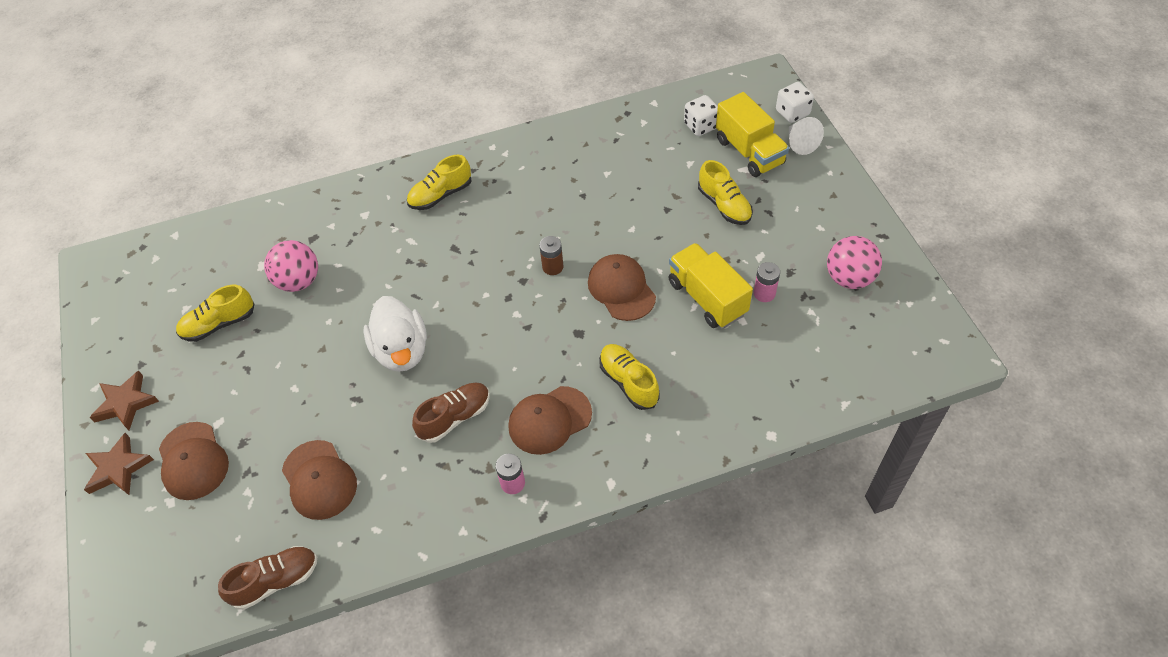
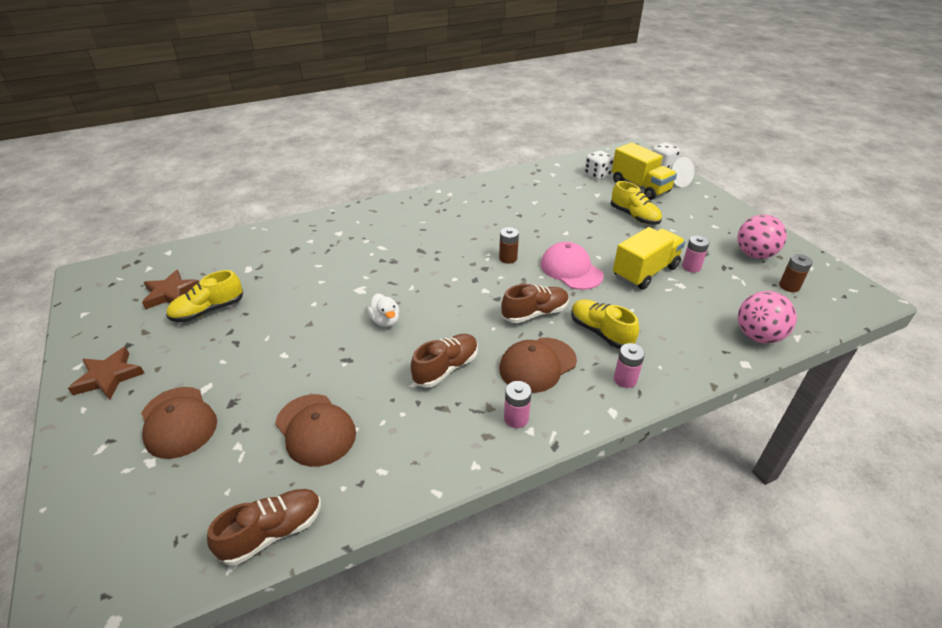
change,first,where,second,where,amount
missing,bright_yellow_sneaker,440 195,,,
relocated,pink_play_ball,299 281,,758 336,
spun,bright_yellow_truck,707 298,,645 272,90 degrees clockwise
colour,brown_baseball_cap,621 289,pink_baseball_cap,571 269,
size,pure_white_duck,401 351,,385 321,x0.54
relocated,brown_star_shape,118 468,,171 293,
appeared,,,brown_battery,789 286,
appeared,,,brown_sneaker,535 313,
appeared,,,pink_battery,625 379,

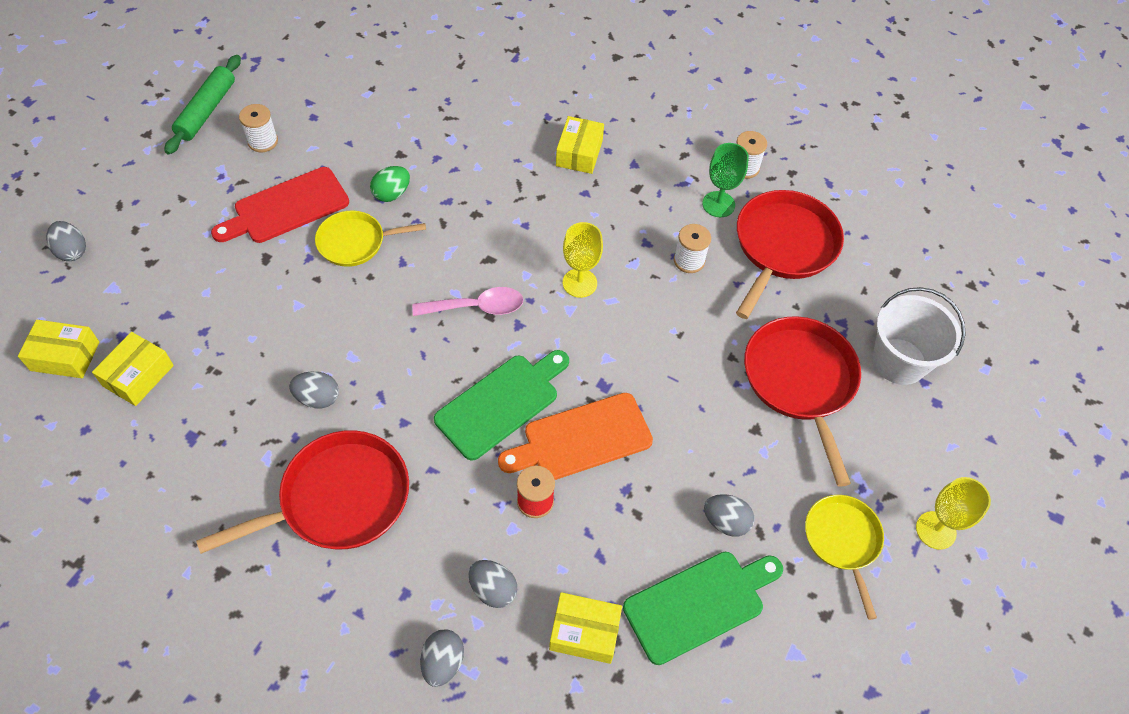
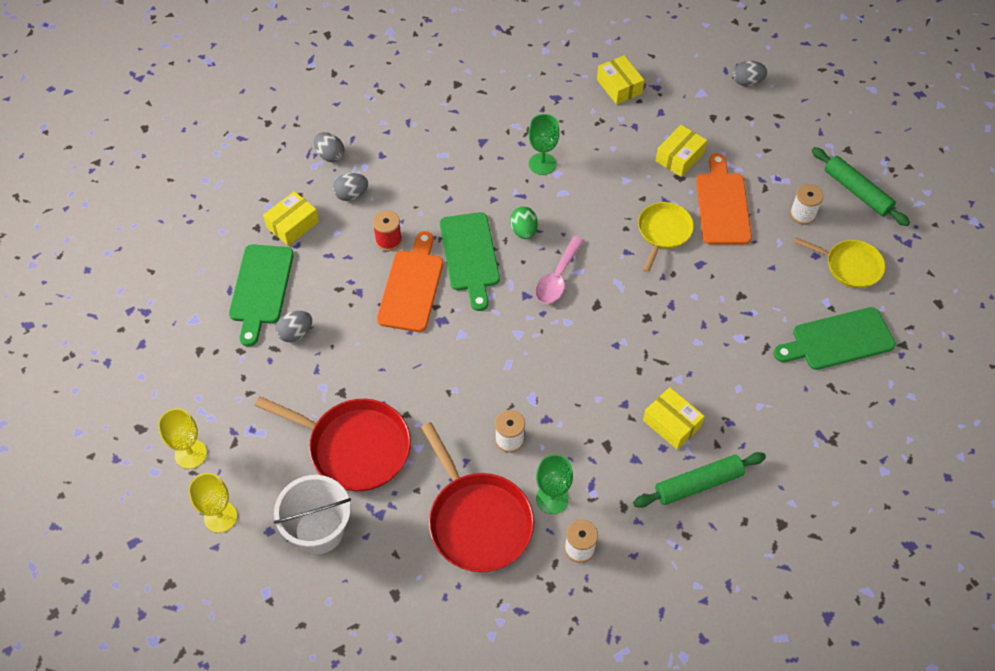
change,first,where,second,where,amount
relocated,leaf-green_toy_egg,392 194,,523 231,
colour,crimson_cutting_board,286 207,orange_cutting_board,722 205,
relocated,bright_yellow_chalice,579 283,,220 517,
relocated,bright_yellow_parcel,65 356,,679 157,
exchanged,ash-grey_toy_egg,318 398,leaf-green_chalice,542 164,
missing,crimson_frying_pan,339 499,,,
relocated,bright_yellow_frying_pan,842 540,,850 266,
appeared,,,leaf-green_cutting_board,838 340,
appeared,,,leaf-green_rolling_pin,698 484,

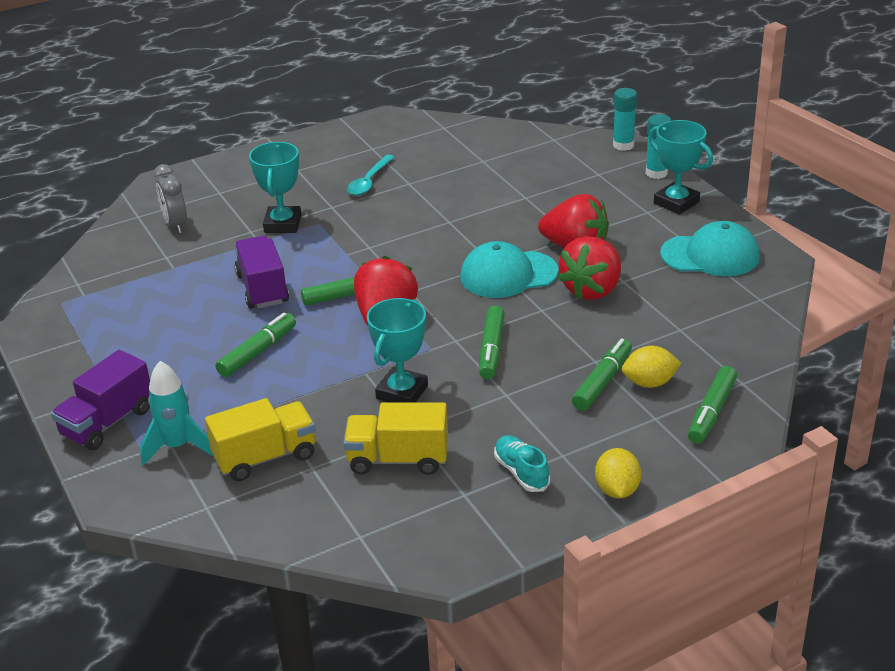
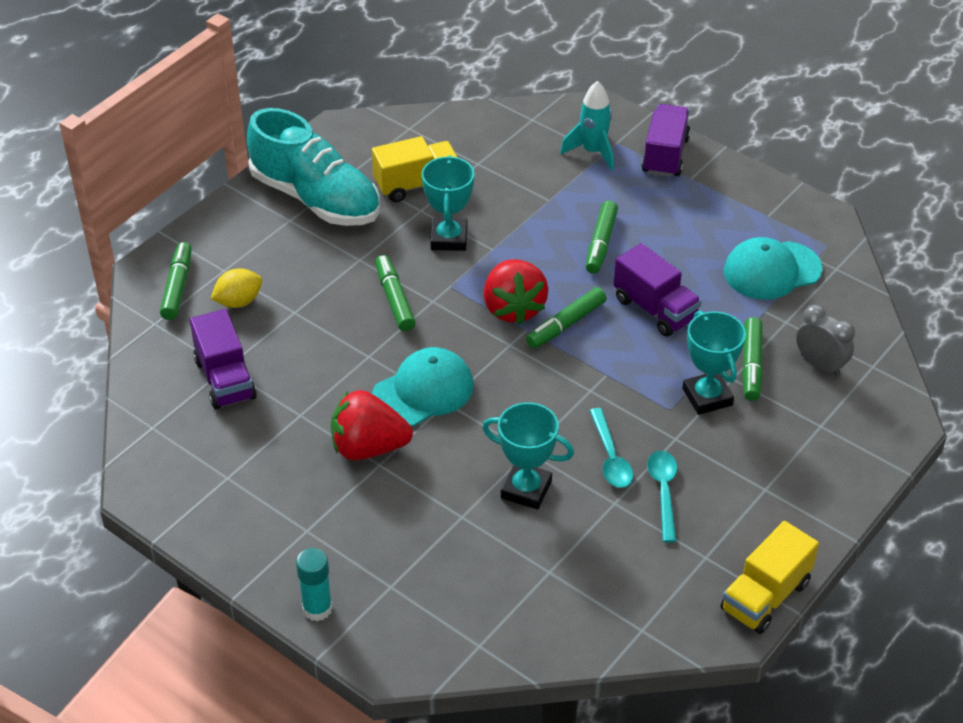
change,first,where,second,where,amount
missing,aqua_glue_stick,623 145,,,
relocated,aqua_award_cup,676 202,,526 489,
relocated,aqua_baseball_cap,710 255,,772 270,
missing,crimson_berry,592 289,,,
relocated,leaf-green_marker_pen,602 382,,751 365,
relocated,bright_yellow_truck,265 457,,765 596,
size,aqua_sneaker,521 472,,316 198,x2.41
missing,bright_yellow_citrus_fruit,617 490,,,
appeared,,,purple_truck,225 379,
appeared,,,aqua_teaspoon,610 457,

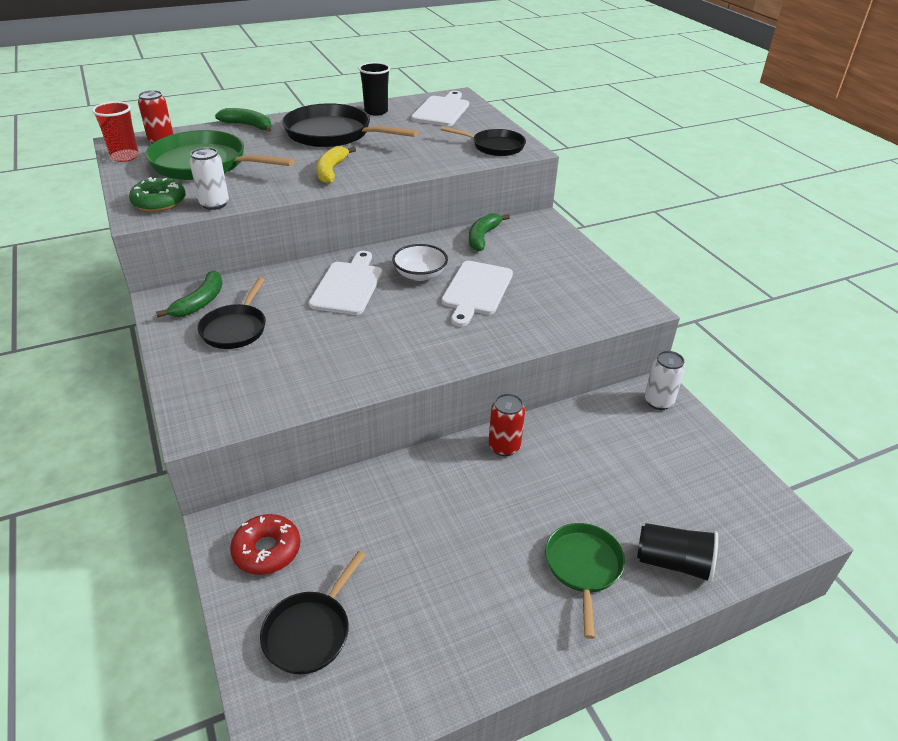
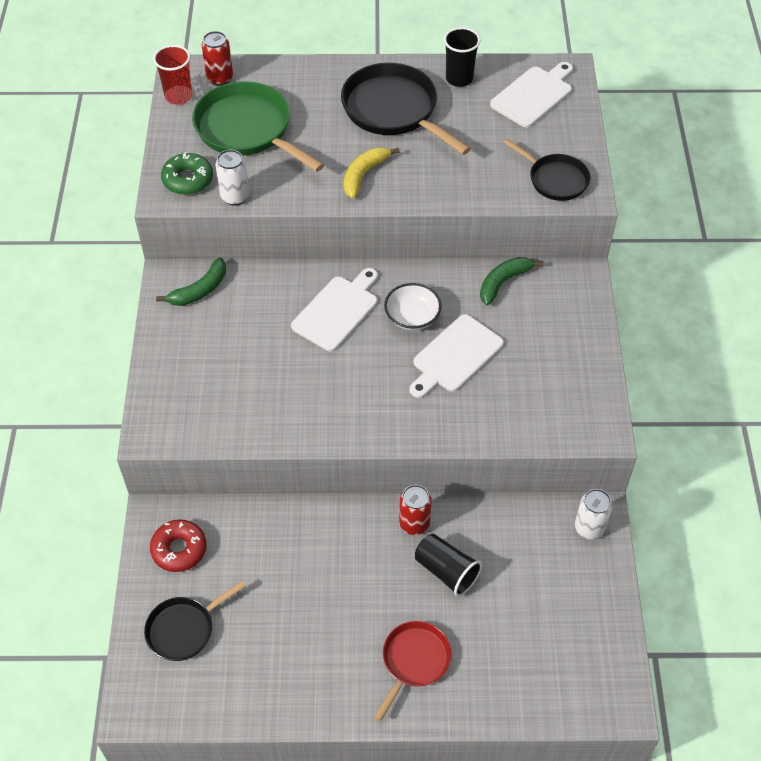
change,first,where,second,where,amount
missing,leaf-green_banana_fruit,248 126,,,
missing,ebony_frying_pan,235 328,,,
colour,leaf-green_frying_pan,583 567,crimson_frying_pan,414 661,
relocated,ebony_beaker,673 563,,446 571,

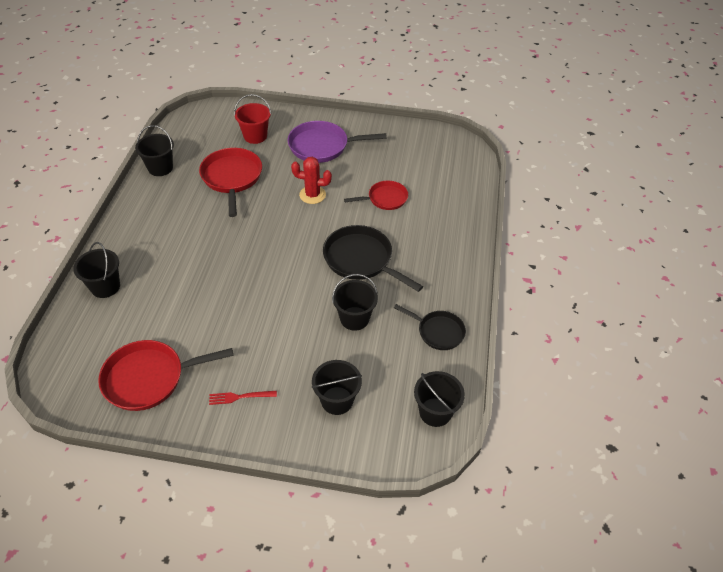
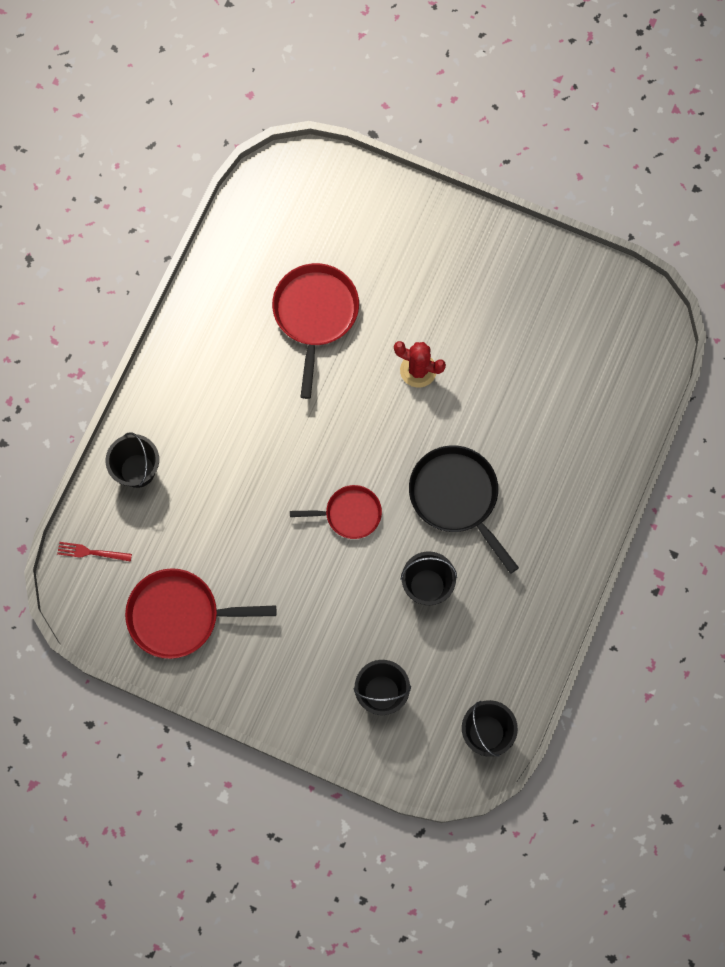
change,first,where,second,where,amount
missing,crimson_pail,255 136,,,
missing,purple_frying_pan,322 146,,,
missing,ebony_pail,160 168,,,
relocated,crimson_frying_pan,385 199,,349 514,
missing,ebony_frying_pan,438 332,,,
relocated,crimson_fork,239 397,,91 552,

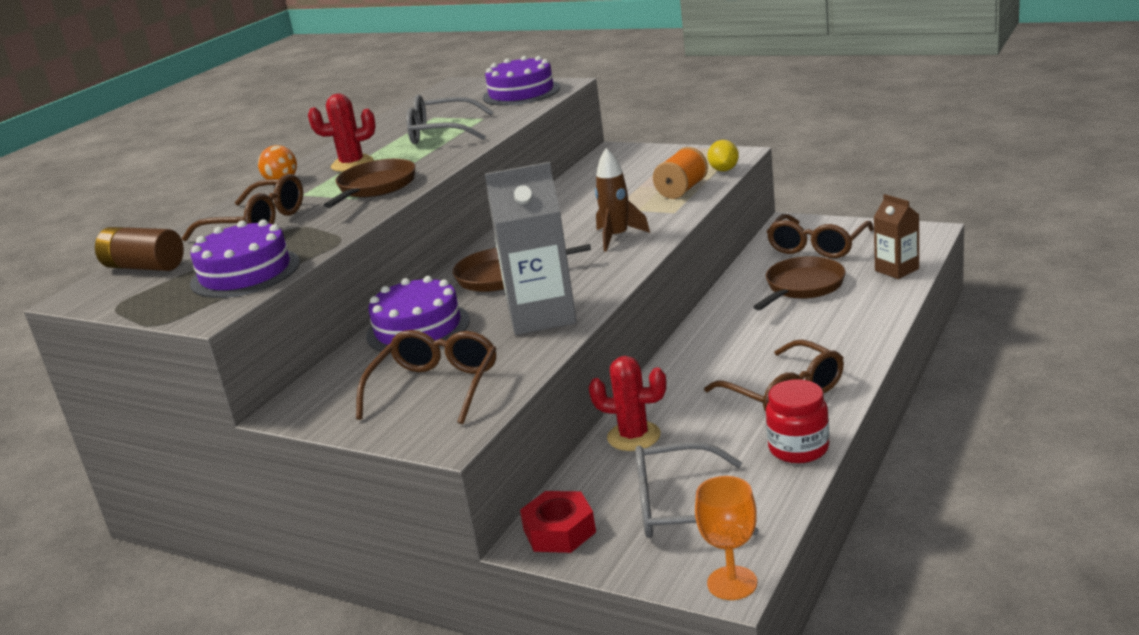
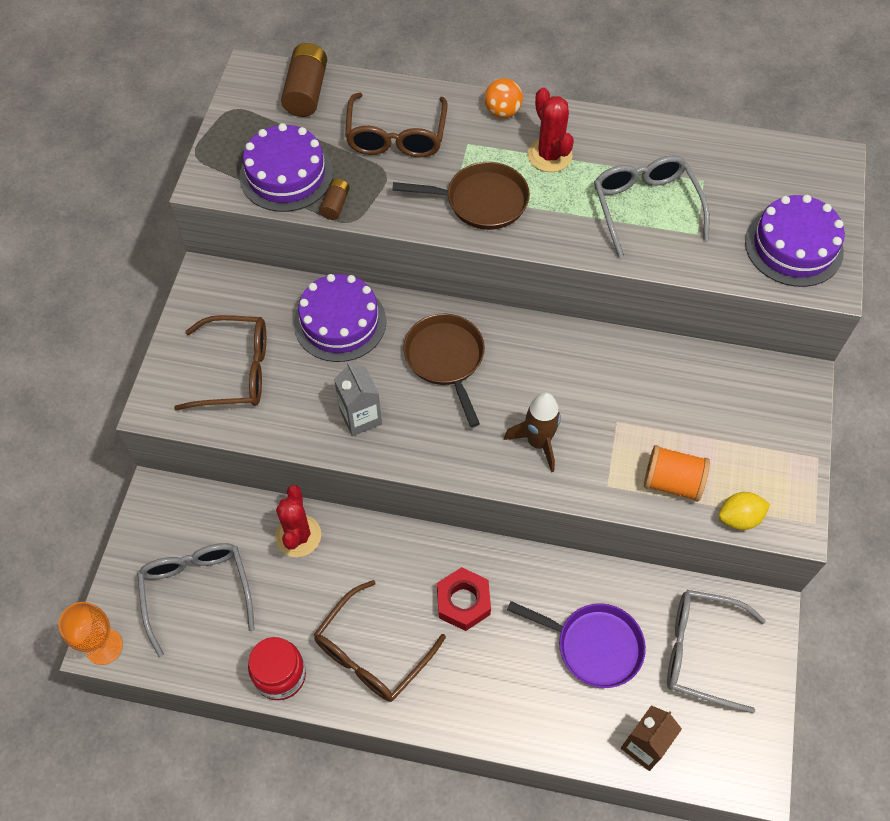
change,first,where,second,where,amount
size,ash-grey_carton,541 316,,360 417,x0.57
colour,brown_eyeglasses,817 246,ash-grey_eyeglasses,701 652,
colour,brown_frying_pan,802 287,purple_frying_pan,593 646,
relocated,crimson_nut,559 531,,463 602,
appeared,,,brown_battery,335 205,

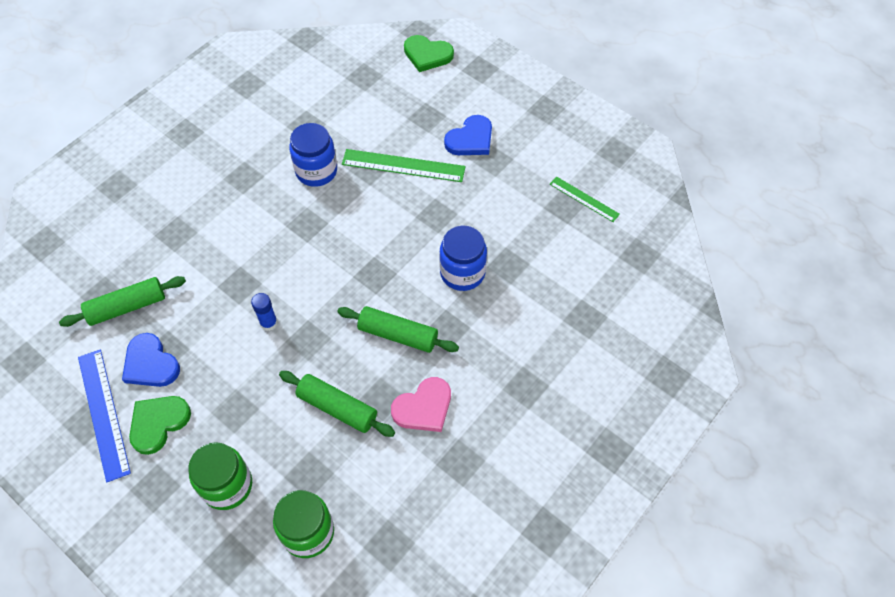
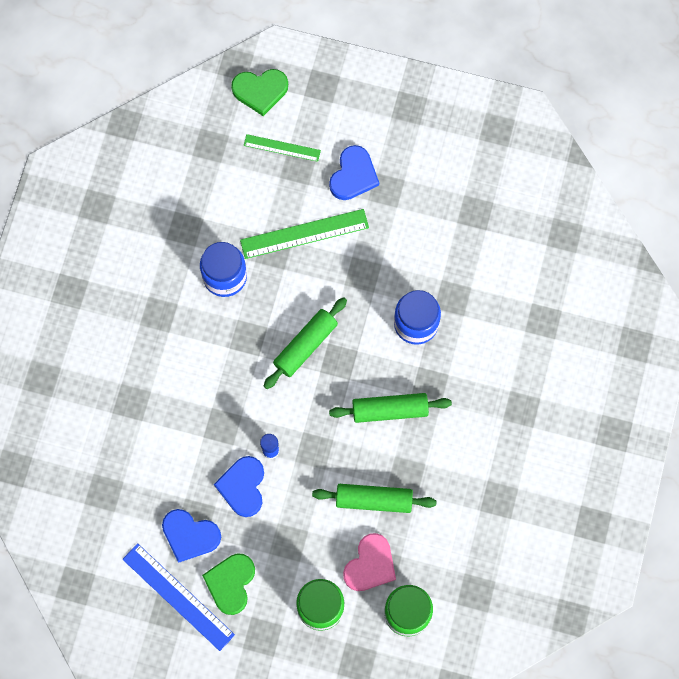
change,first,where,second,where,amount
relocated,leaf-green_straightedge,584 199,,282 148,
relocated,leaf-green_rolling_pin,127 307,,305 345,
relocated,pink_heart,423 407,,370 565,
appeared,,,royal_blue_heart,243 487,

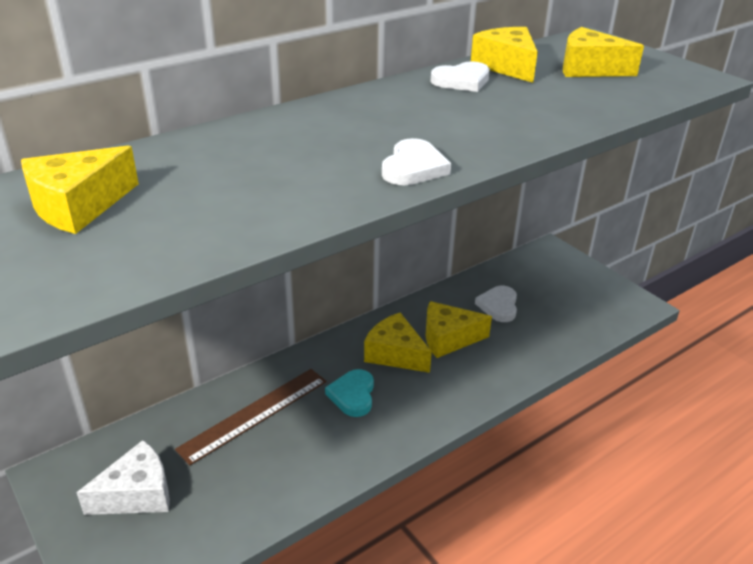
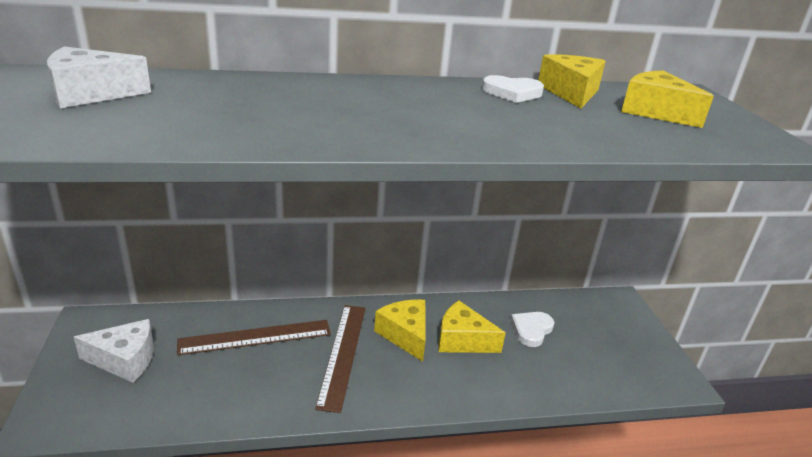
change,first,where,second,where,amount
missing,pure_white_heart,413 168,,,
colour,bright_yellow_cheese,78 206,pure_white_cheese,90 94,
exchanged,aqua_heart,353 395,brown_straightedge,342 354,

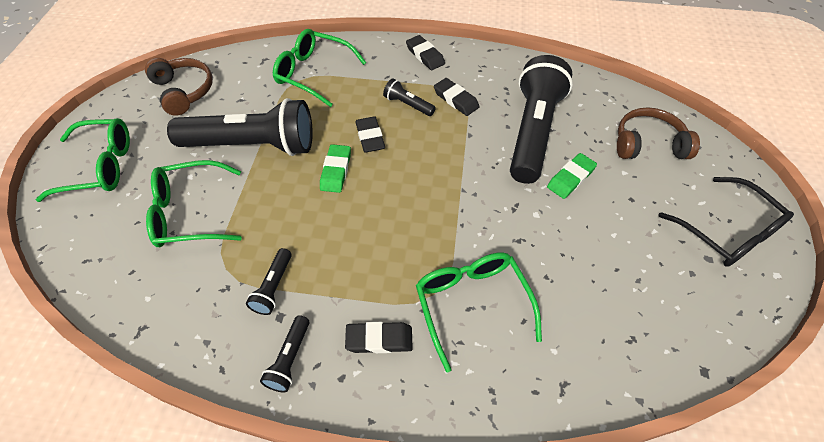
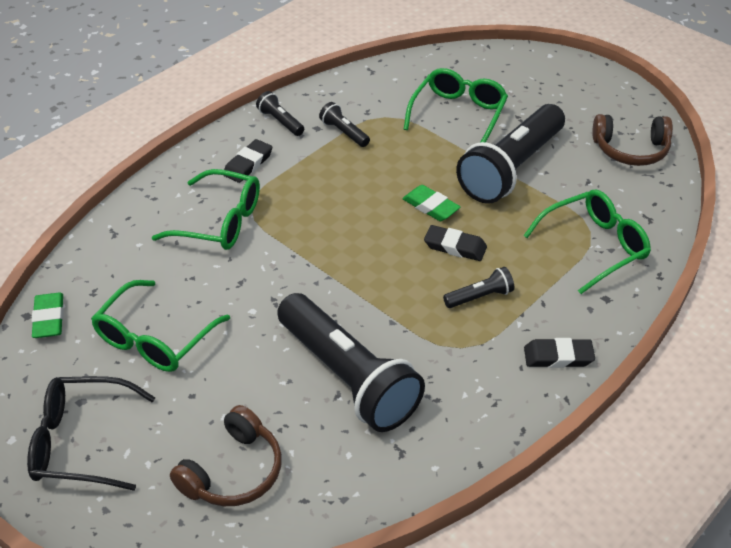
change,first,where,second,where,amount
missing,ebony_gum_eraser,456 99,,,
relocated,leaf-green_eyeglasses,100 167,,155 339,
relocated,leaf-green_gum_eraser,570 178,,49 318,

